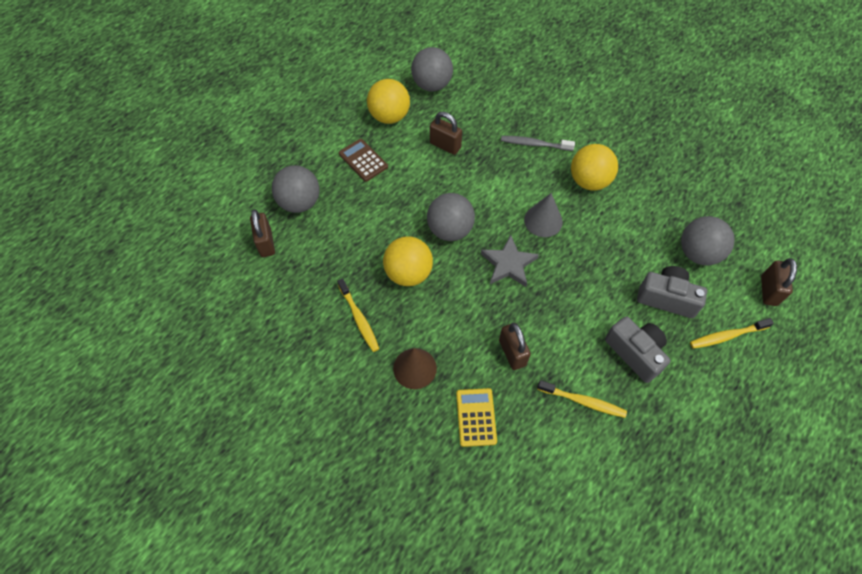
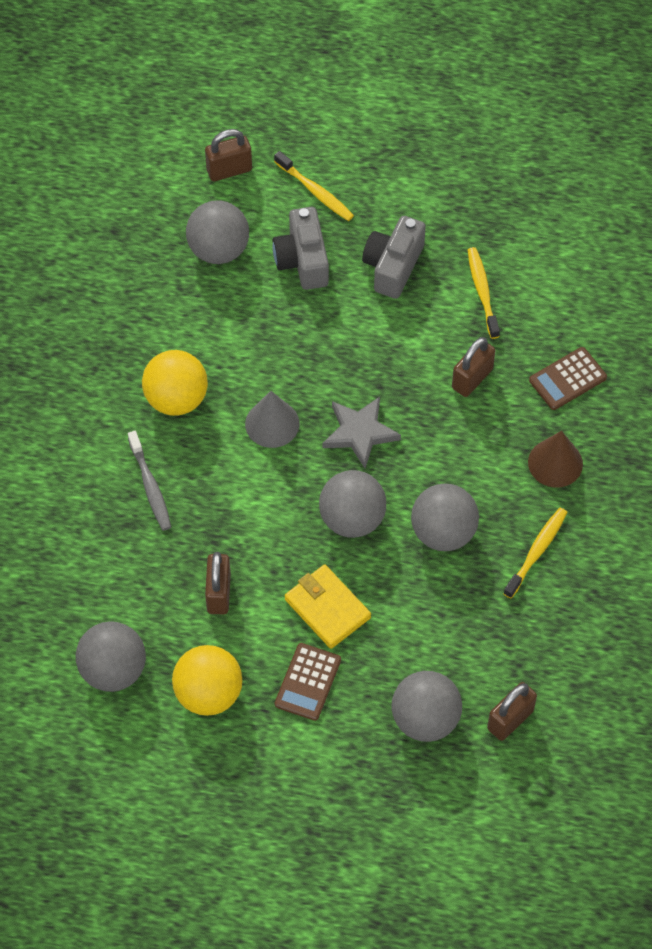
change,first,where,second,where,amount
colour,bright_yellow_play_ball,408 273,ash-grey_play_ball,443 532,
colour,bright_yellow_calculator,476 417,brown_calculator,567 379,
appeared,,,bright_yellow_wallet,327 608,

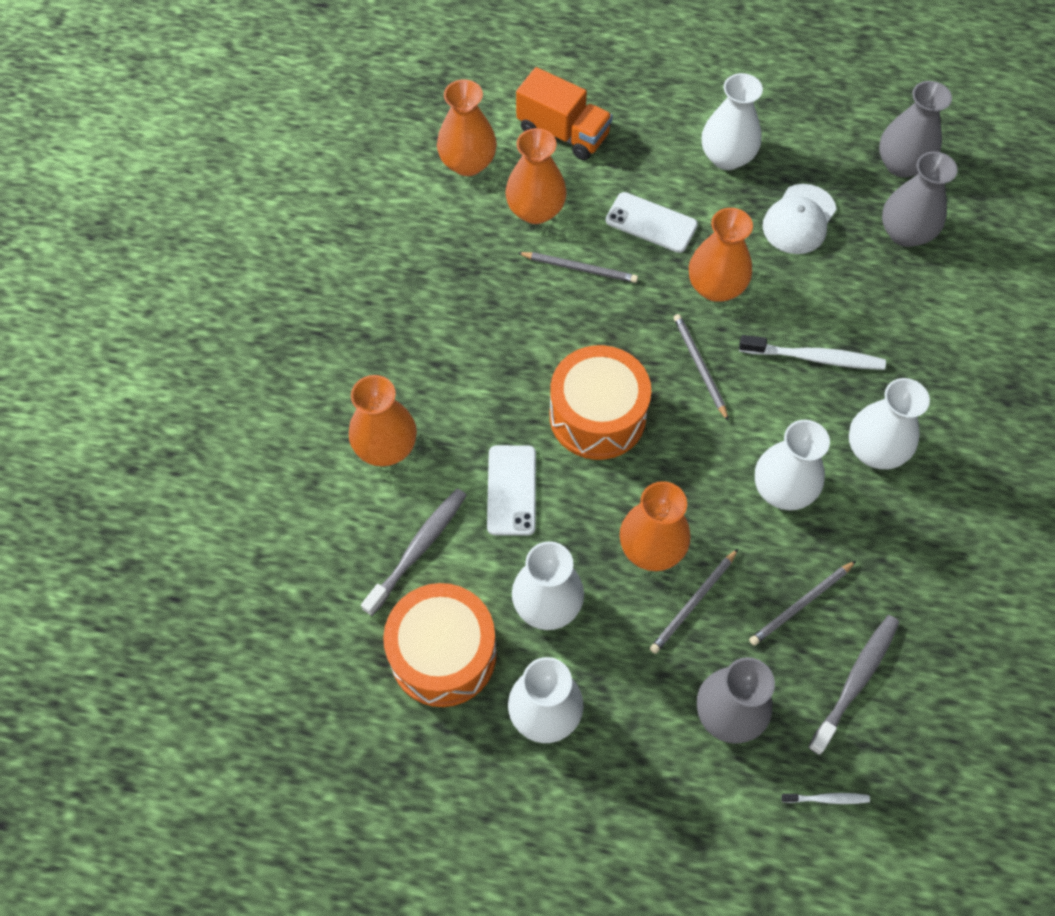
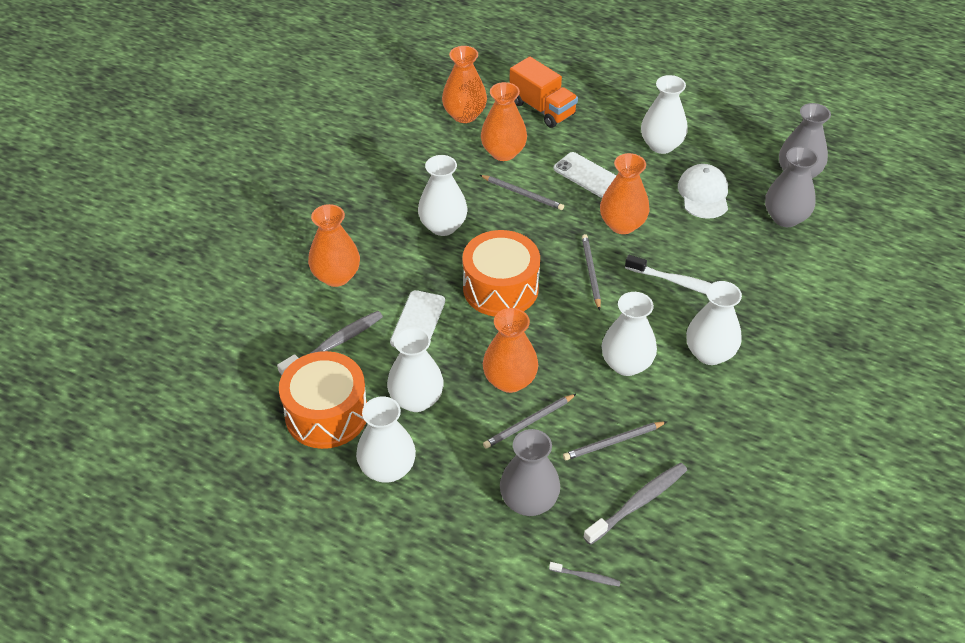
change,first,where,second,where,amount
spun,pure_white_baseball_cap,799 220,,703 194,135 degrees clockwise
colour,pure_white_tooth_brush,827 799,ash-grey_tooth_brush,586 577,
appeared,,,pure_white_vase,443 226,

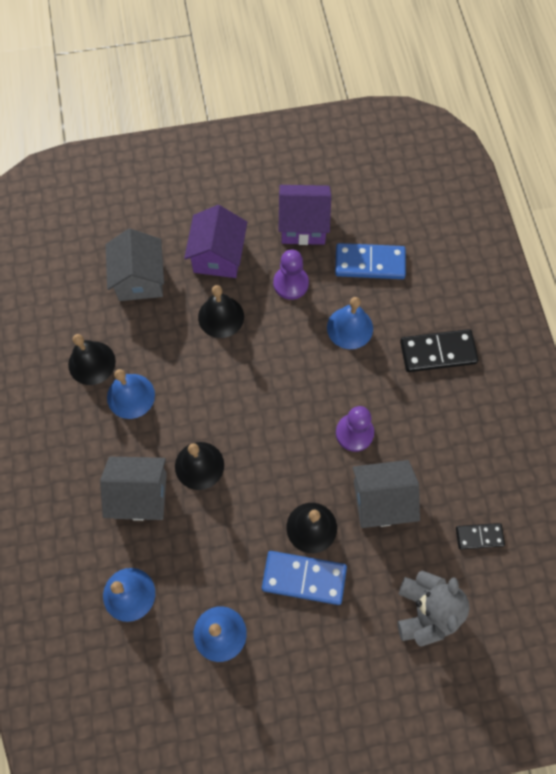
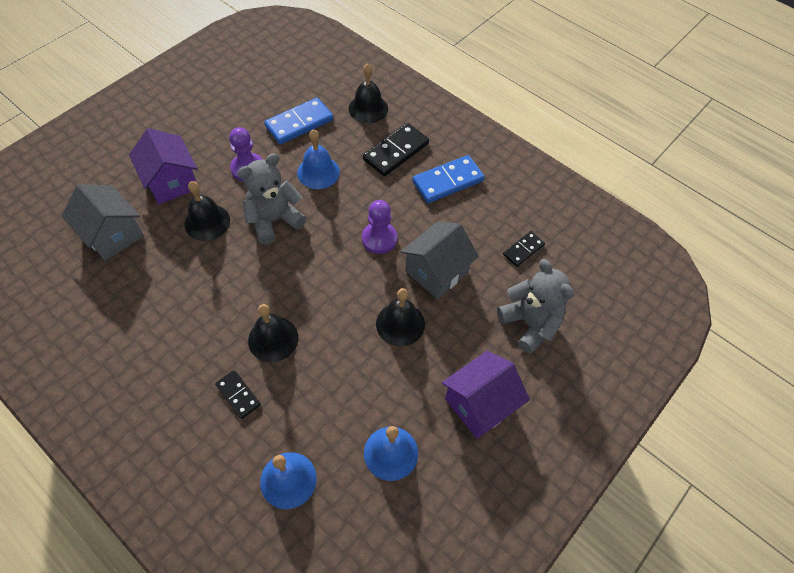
change,first,where,second,where,amount
relocated,purple_toy_house,303 225,,480 404,
relocated,ebony_hand_bell,91 363,,368 108,
missing,royal_blue_hand_bell,131 396,,,
exchanged,ash-grey_toy_house,140 495,ebony_domino_piece,238 395,
relocated,royal_blue_domino_piece,304 578,,447 181,
appeared,,,ash-grey_teddy_bear,274 220,

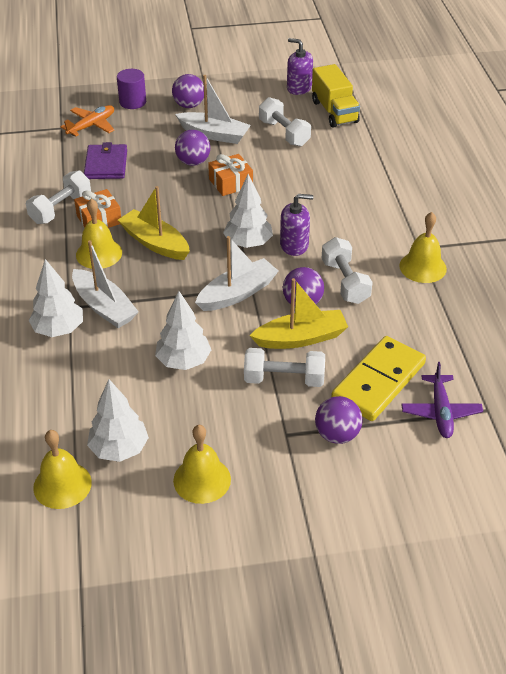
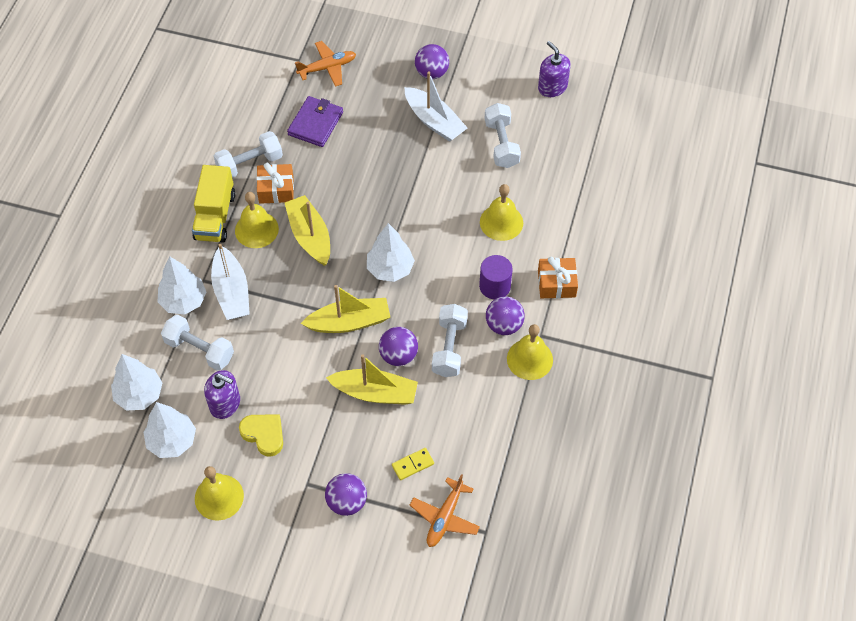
change,first,where,second,where,amount
relocated,bright_yellow_truck,334 112,,215 216,
relocated,purple_cylinder,132 102,,494 286,
relocated,purple_play_ball,193 162,,504 325,
relocated,orange_gift,230 183,,556 283,
relocated,purple_soap_dispenser,294 245,,225 403,
colour,pure_white_boat,237 293,bright_yellow_boat,349 322,
relocated,pure_white_toy_tree,183 361,,139 395,
size,bright_yellow_domino_piece,378 381,,412 464,x0.42
relocated,pure_white_hand_weight,284 379,,199 349,
colour,purple_toy_plane,440 412,orange_toy_plane,445 517,
relocated,bright_yellow_hand_bell,62 485,,501 222,
appeared,,,bright_yellow_heart,264 434,

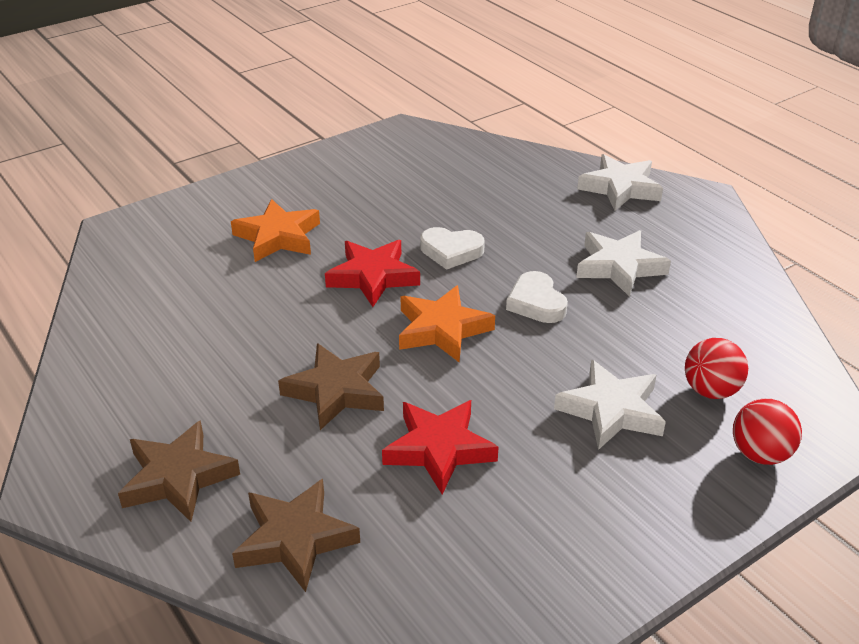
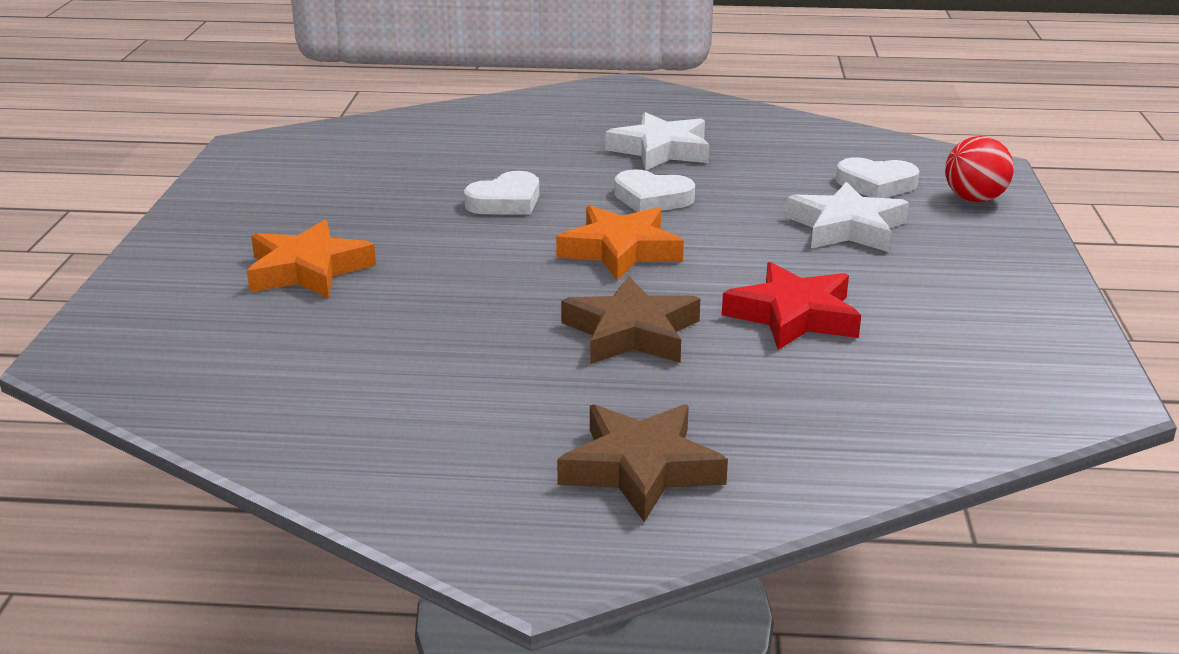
change,first,where,second,where,amount
missing,pure_white_star_shape,620 188,,,
missing,crimson_star_shape,373 277,,,
exchanged,crimson_play_ball,710 390,pure_white_heart,876 184,
missing,brown_star_shape,295 539,,,

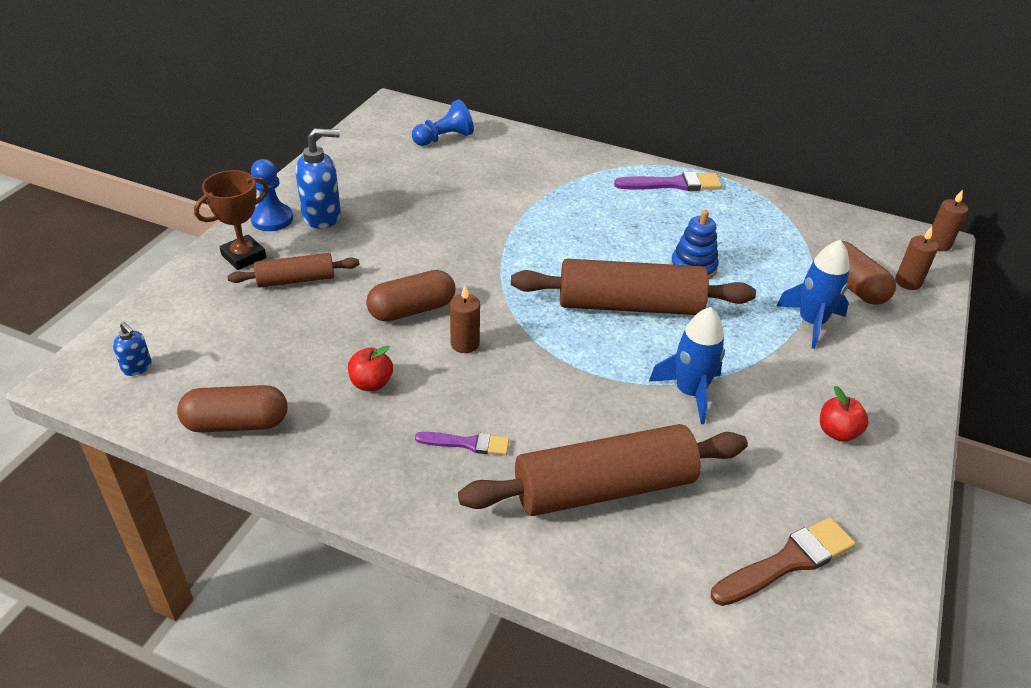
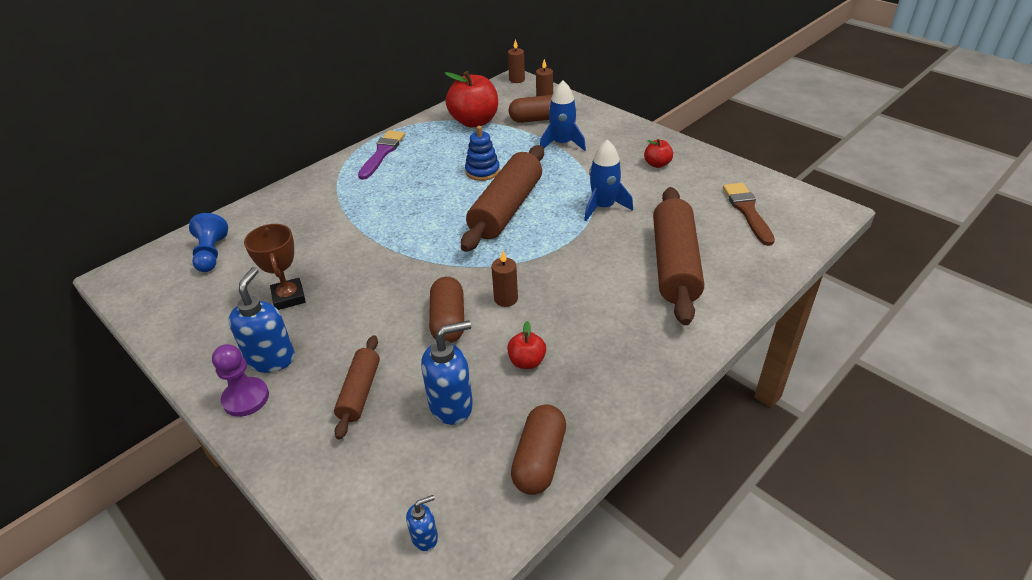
change,first,where,second,where,amount
colour,royal_blue_pawn,272 219,purple_pawn,246 398,
relocated,brown_award_cup,243 256,,289 297,
missing,purple_brush,467 443,,,
appeared,,,crimson_apple,474 121,
appeared,,,royal_blue_soap_dispenser,451 405,

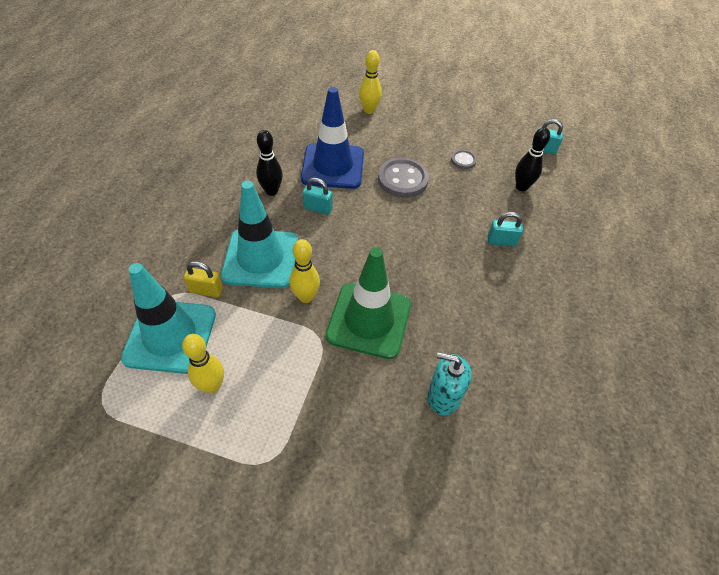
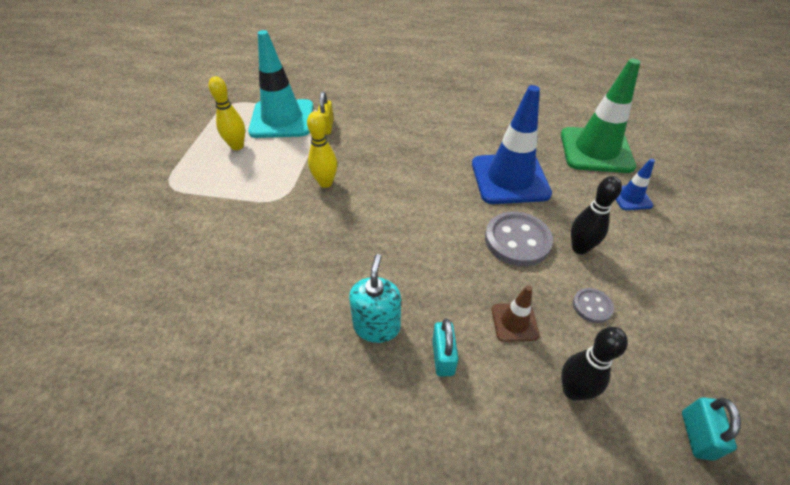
change,first,where,second,where,amount
exchanged,bright_yellow_bowling_pin,369 110,royal_blue_safety_cone,630 197,
relocated,ebony_bowling_pin,271 191,,579 248,
missing,aqua_small_lock,318 208,,,
missing,aqua_safety_cone,261 258,,,
relocated,leaf-green_safety_cone,369 320,,596 150,
relocated,aqua_soap_dispenser,443 396,,377 326,
appeared,,,brown_safety_cone,514 322,

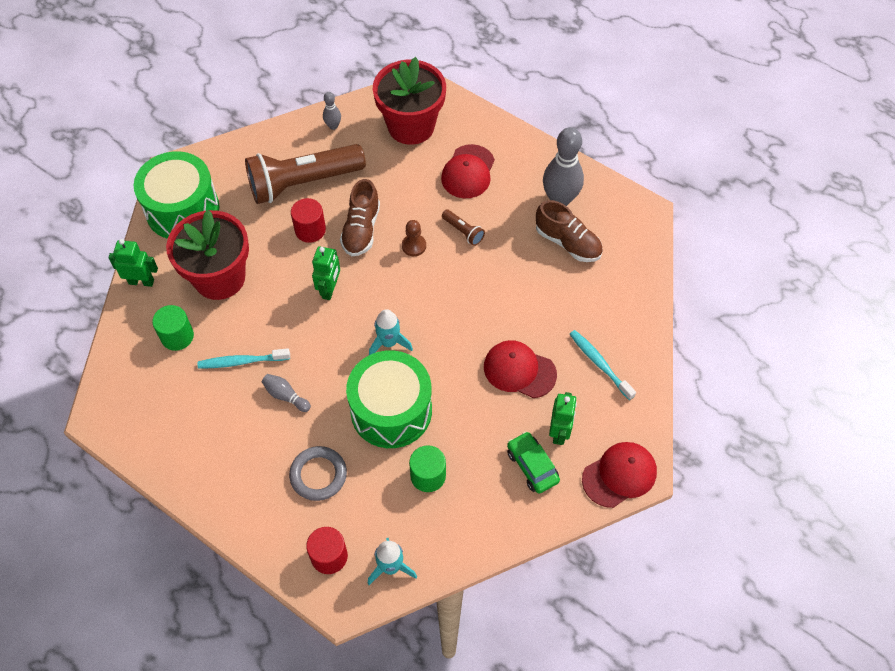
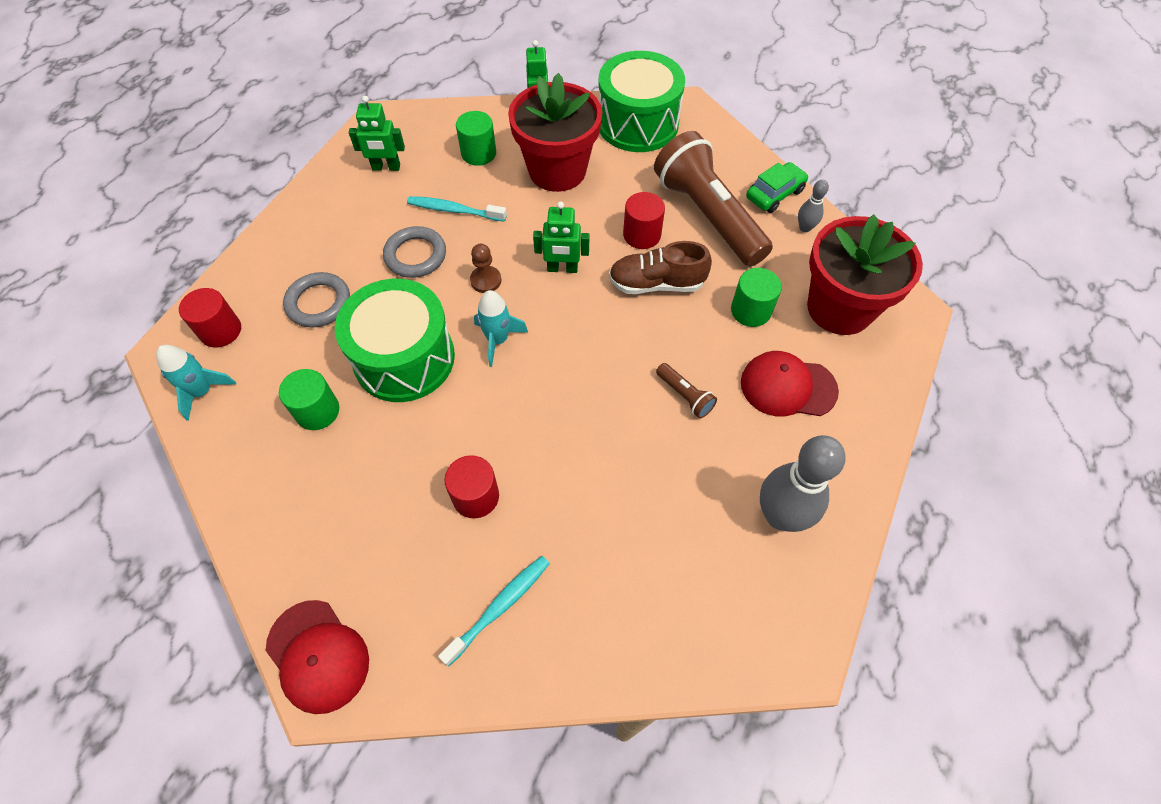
change,first,where,second,where,amount
missing,brown_sneaker,568 243,,,
spun,brown_torch,463 231,,685 396,75 degrees counterclockwise
relocated,brown_pawn,414 246,,486 280,
exchanged,crimson_baseball_cap,519 370,crimson_cylinder,475 496,
spun,aqua_tooth_brush,242 361,,455 210,60 degrees counterclockwise
exchanged,ash-grey_bowling_pin,285 396,ash-grey_hoop,415 255,
relocated,leaf-green_robot_figure,559 432,,386 167,
relocated,leaf-green_car,532 466,,774 194,
appeared,,,leaf-green_cylinder,750 311,

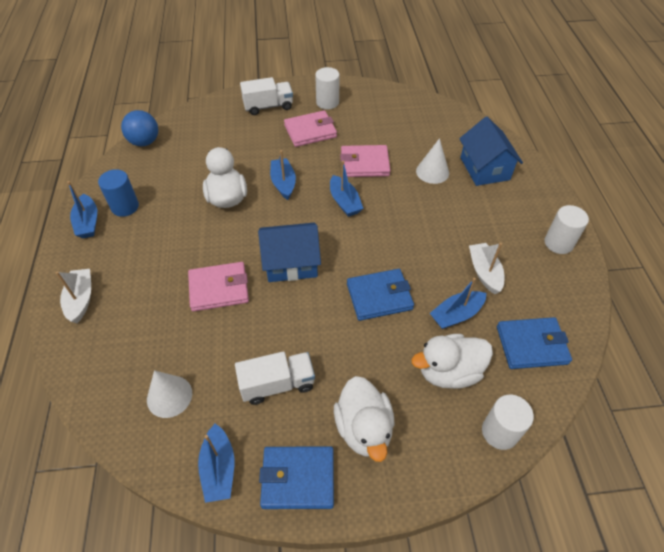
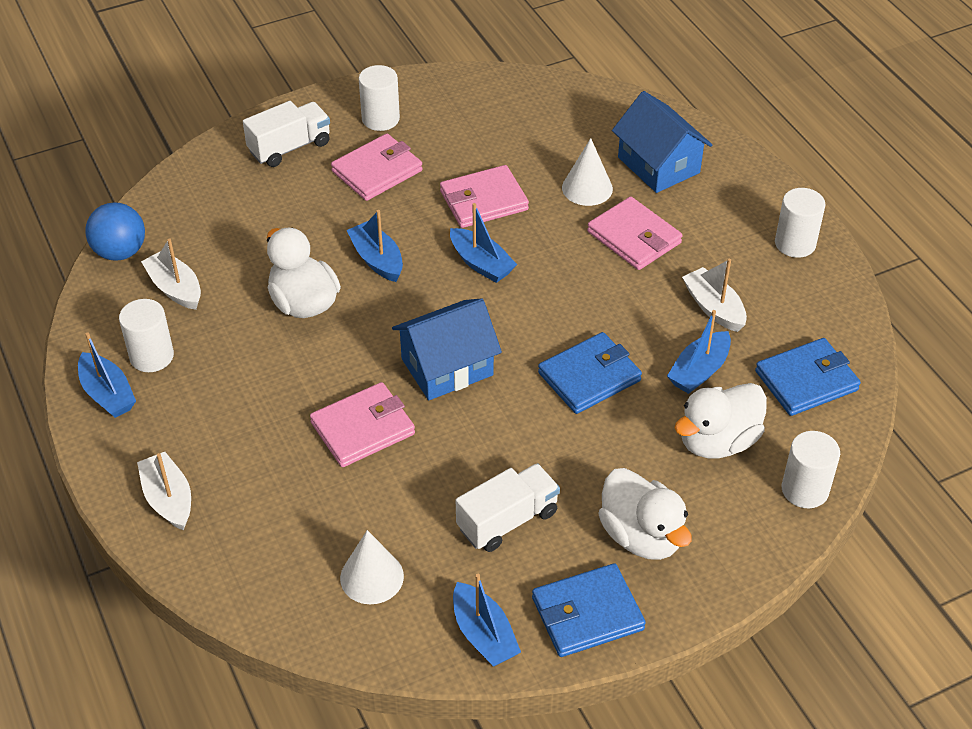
change,first,where,second,where,amount
colour,royal_blue_cylinder,125 207,pure_white_cylinder,152 356,
appeared,,,pink_wallet,634 237,
appeared,,,pure_white_boat,175 288,

